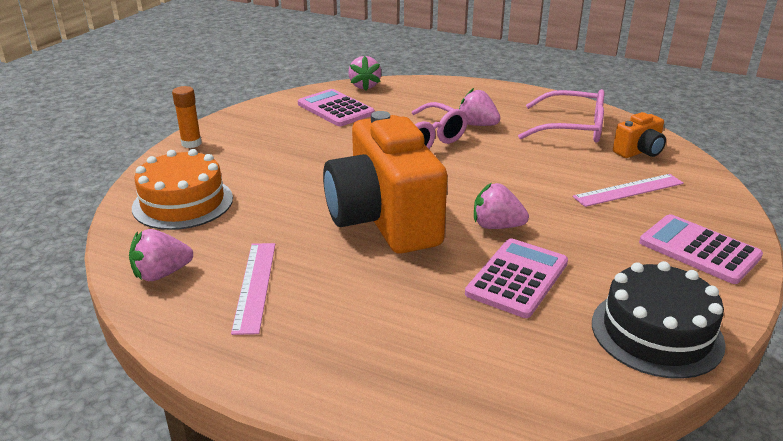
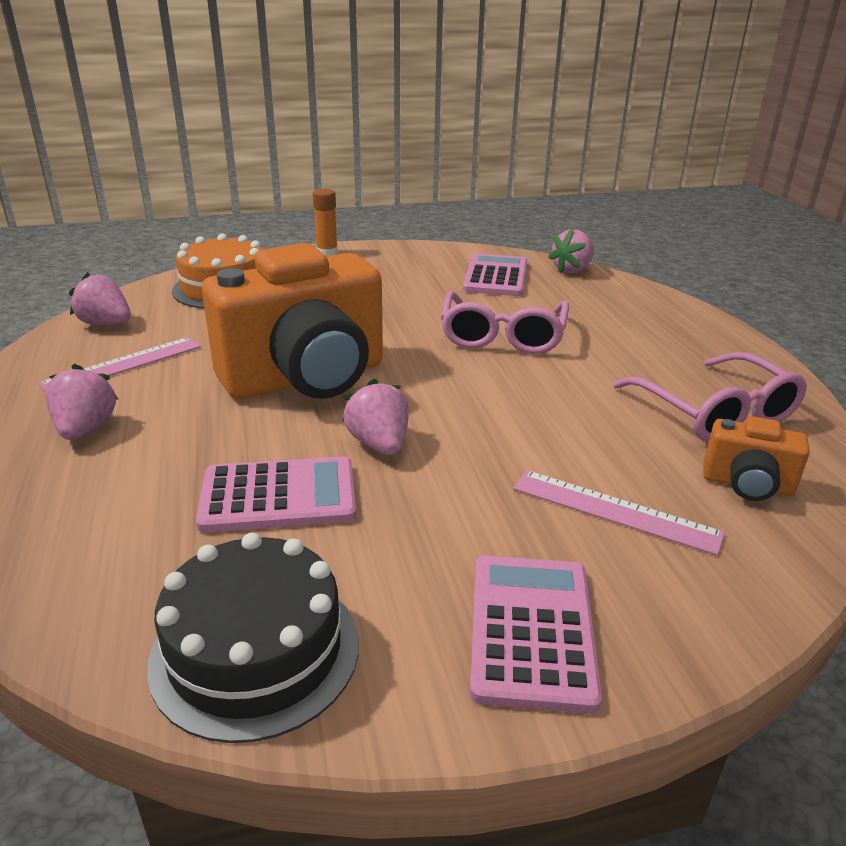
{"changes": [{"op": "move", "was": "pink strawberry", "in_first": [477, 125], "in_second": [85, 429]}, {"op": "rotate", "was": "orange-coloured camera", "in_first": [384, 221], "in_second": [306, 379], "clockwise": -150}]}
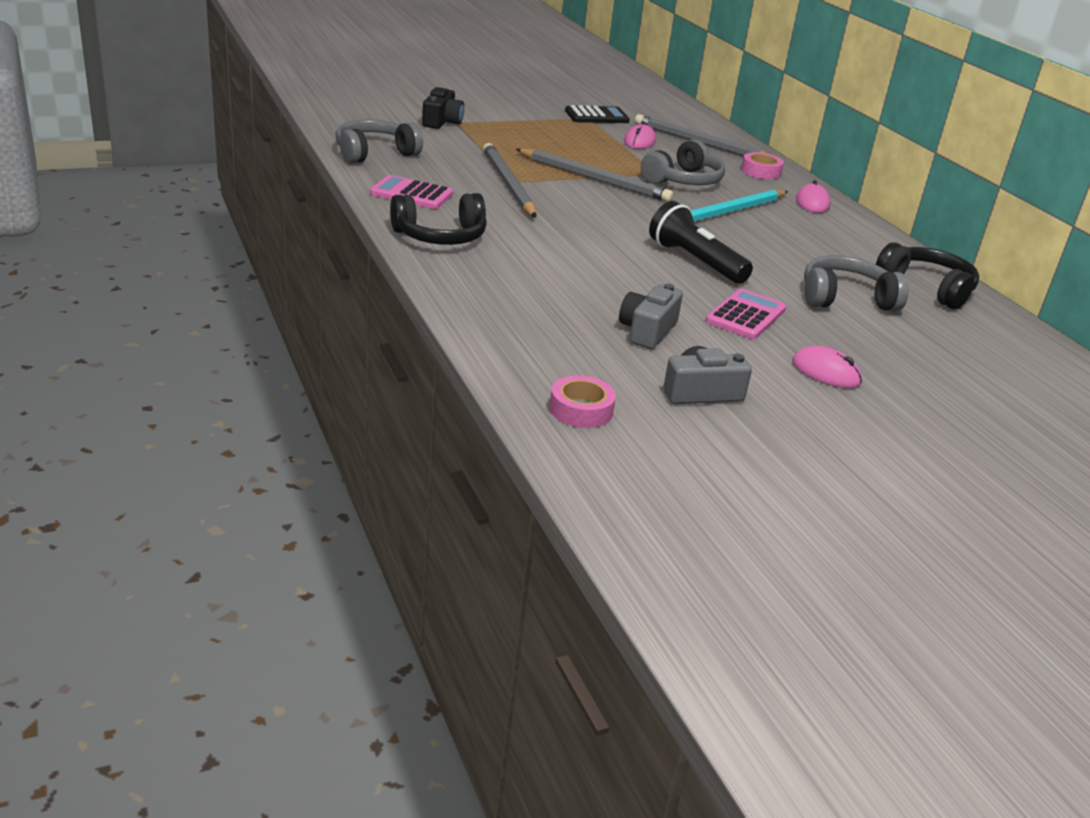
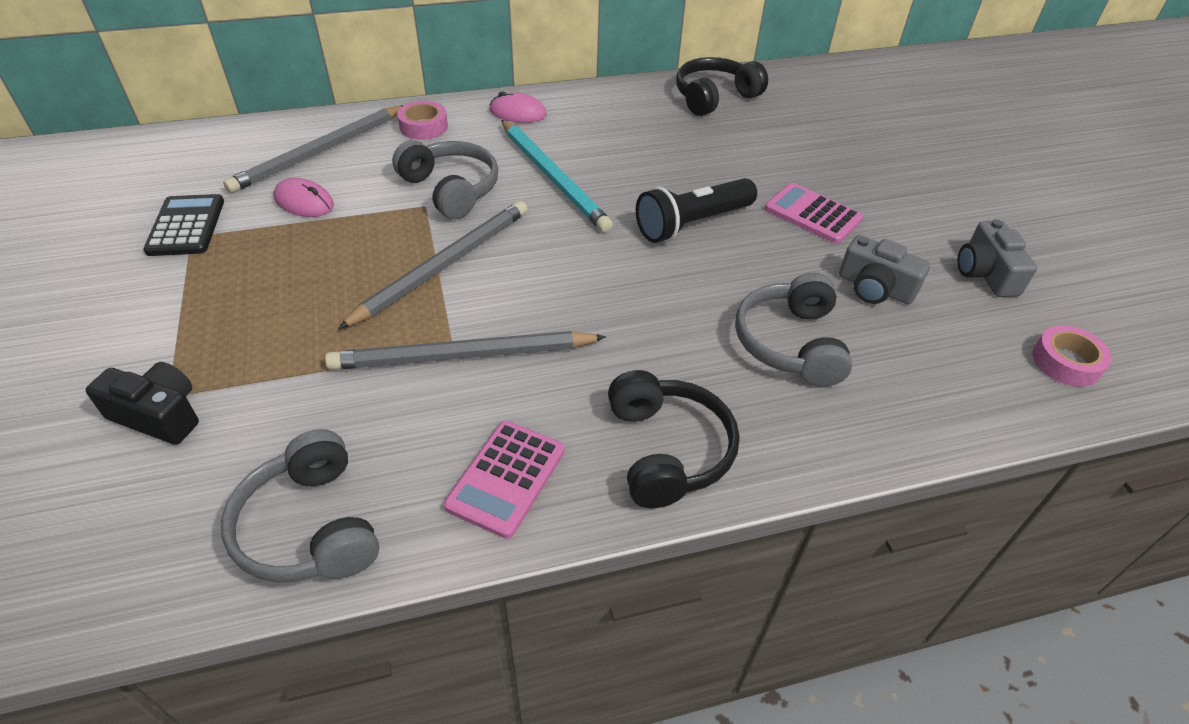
{"changes": [{"op": "move", "was": "grey headphones", "in_first": [845, 298], "in_second": [790, 343]}, {"op": "delete", "was": "pink PC mouse", "in_first": [826, 372]}]}
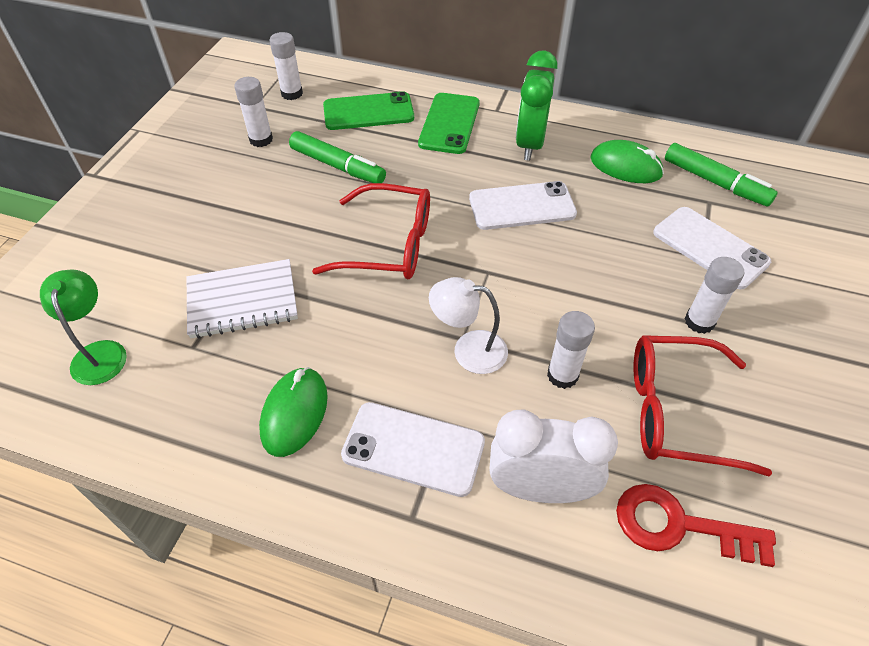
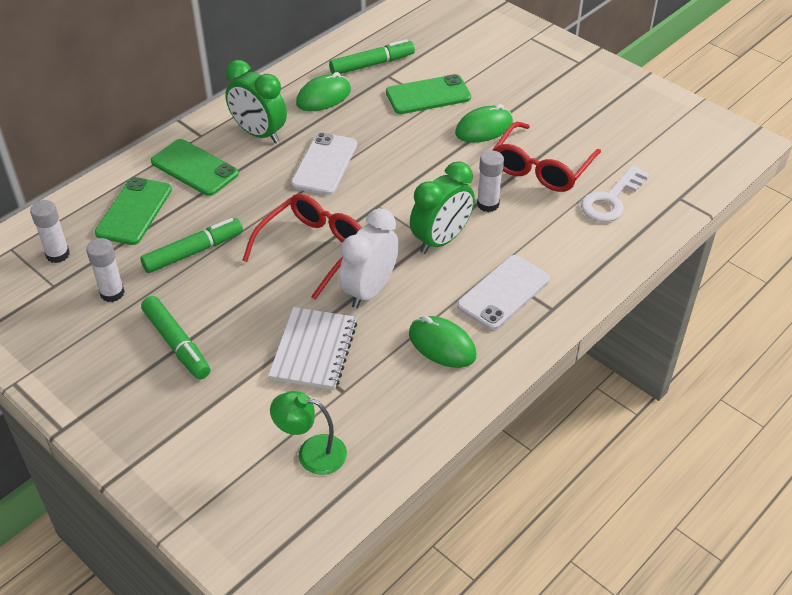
{"changes": [{"op": "insert", "now": "green marker", "in_second": [177, 343]}, {"op": "move", "was": "snow-white clock", "in_first": [540, 488], "in_second": [369, 290]}, {"op": "recolor", "was": "snow-white smartphone", "now": "green smartphone", "in_first": [710, 247], "in_second": [428, 95]}, {"op": "replace", "was": "snow-white reading lamp", "now": "green clock", "in_first": [468, 350], "in_second": [441, 240]}, {"op": "replace", "was": "snow-white stick of glue", "now": "green PC mouse", "in_first": [699, 322], "in_second": [484, 128]}, {"op": "recolor", "was": "red key", "now": "snow-white key", "in_first": [679, 525], "in_second": [611, 199]}]}
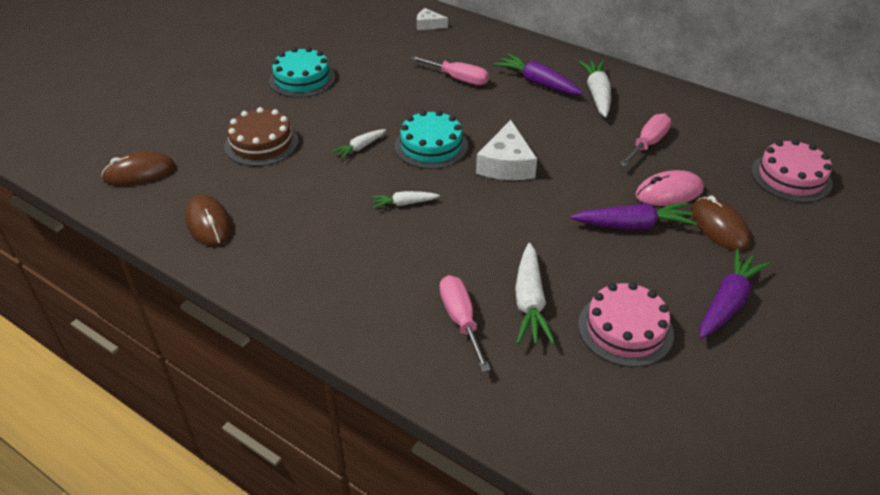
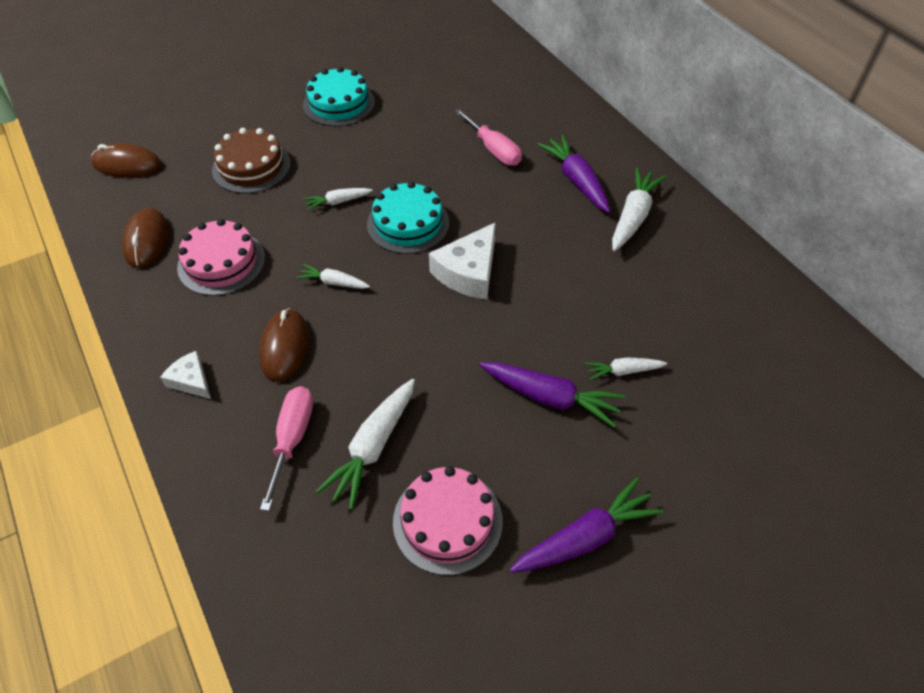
{"changes": [{"op": "move", "was": "snow-white piece of cheese", "in_first": [428, 25], "in_second": [191, 381]}, {"op": "move", "was": "pink layer cake", "in_first": [791, 177], "in_second": [221, 262]}, {"op": "move", "was": "dark brown PC mouse", "in_first": [719, 227], "in_second": [284, 347]}, {"op": "replace", "was": "pink PC mouse", "now": "snow-white carrot", "in_first": [669, 192], "in_second": [622, 371]}, {"op": "delete", "was": "pink hand screwdriver", "in_first": [647, 144]}]}
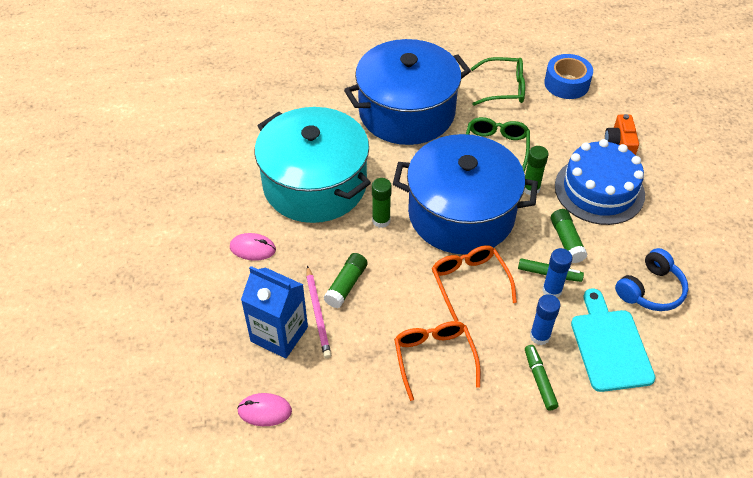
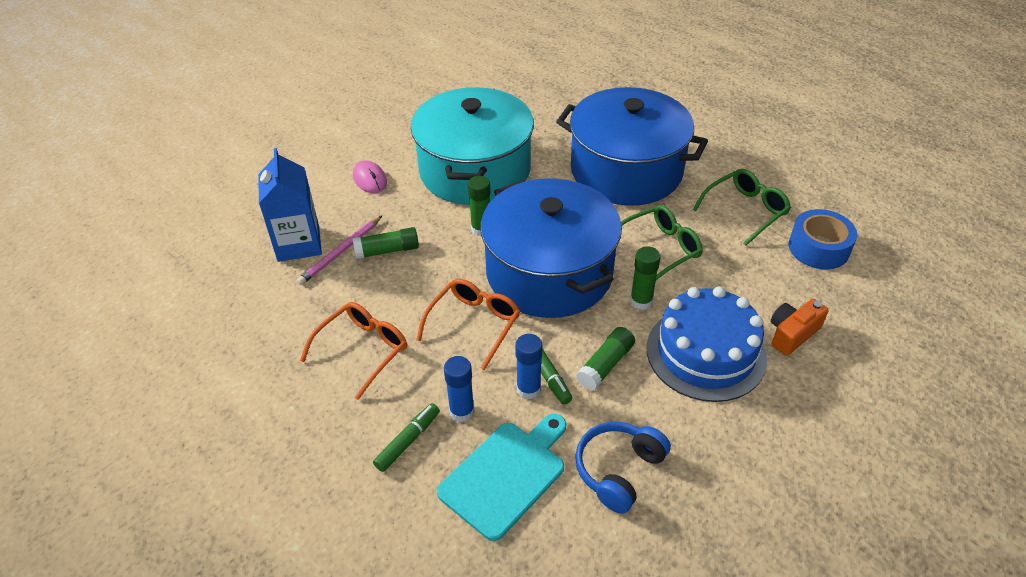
{"changes": [{"op": "rotate", "was": "cobalt headphones", "in_first": [650, 290], "in_second": [619, 470], "clockwise": 120}, {"op": "rotate", "was": "green spectacles", "in_first": [504, 88], "in_second": [745, 210], "clockwise": -90}, {"op": "delete", "was": "pink PC mouse", "in_first": [264, 411]}]}
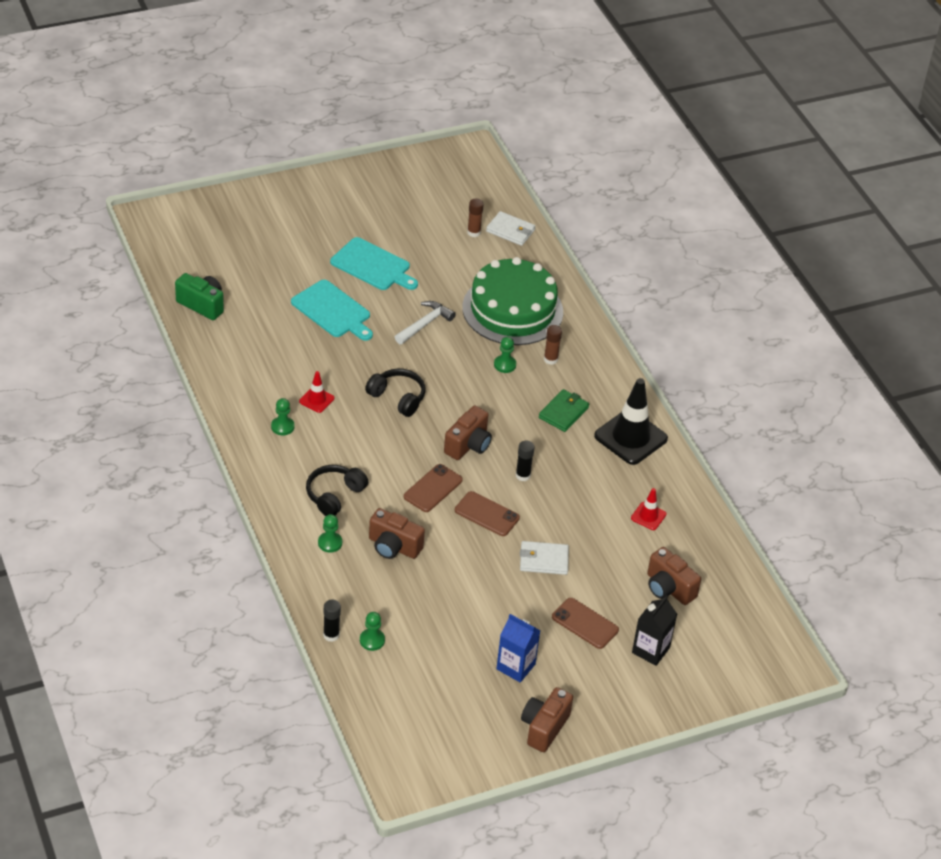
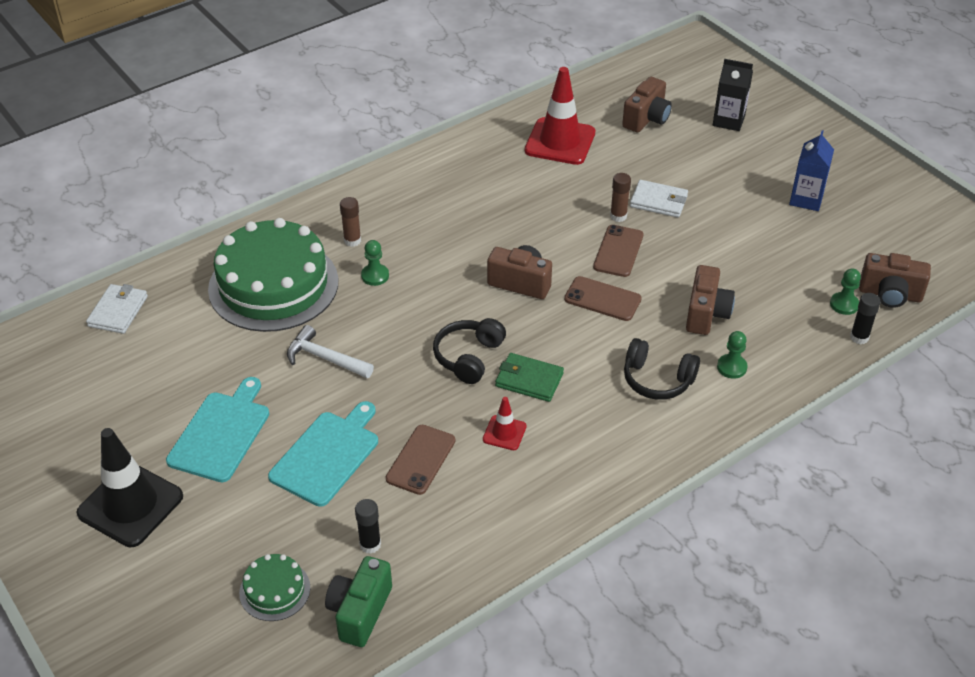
{"changes": [{"op": "move", "was": "jet-black safety cone", "in_first": [630, 437], "in_second": [130, 505]}, {"op": "insert", "now": "green layer cake", "in_second": [275, 590]}, {"op": "move", "was": "jet-black stick of glue", "in_first": [523, 475], "in_second": [370, 544]}, {"op": "move", "was": "dark brown smartphone", "in_first": [585, 623], "in_second": [420, 459]}, {"op": "move", "was": "green wallet", "in_first": [563, 412], "in_second": [529, 380]}, {"op": "resize", "was": "red safety cone", "in_first": [648, 516], "in_second": [560, 142], "ratio": 2.06}, {"op": "move", "was": "dark brown stick of glue", "in_first": [473, 232], "in_second": [618, 216]}, {"op": "rotate", "was": "snow-white wallet", "in_first": [543, 560], "in_second": [658, 201], "clockwise": -60}, {"op": "move", "was": "dark brown camera", "in_first": [544, 727], "in_second": [890, 294]}, {"op": "delete", "was": "green game pawn", "in_first": [282, 427]}]}
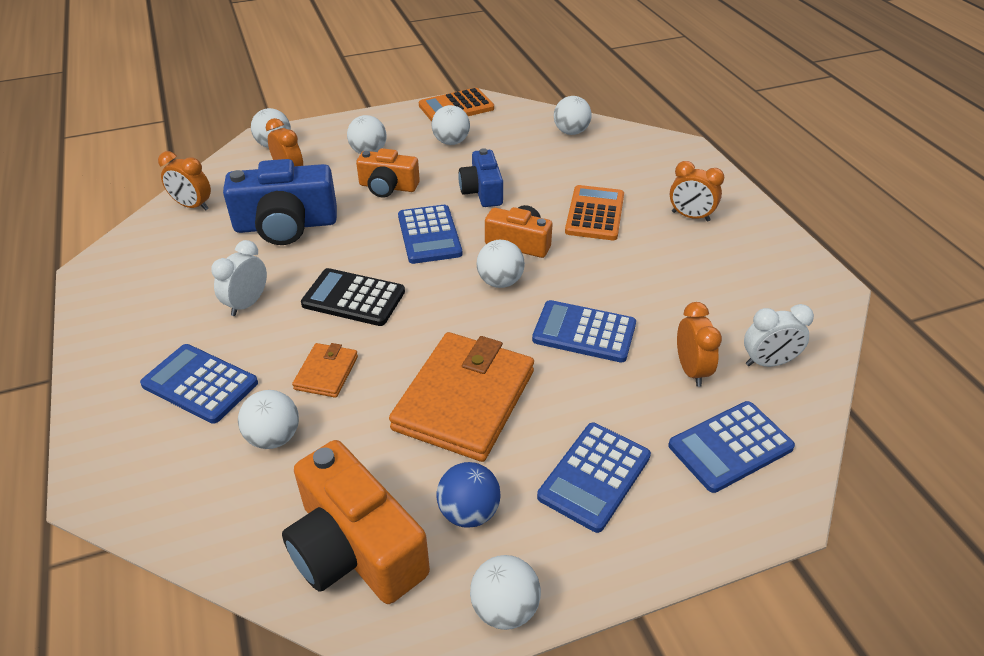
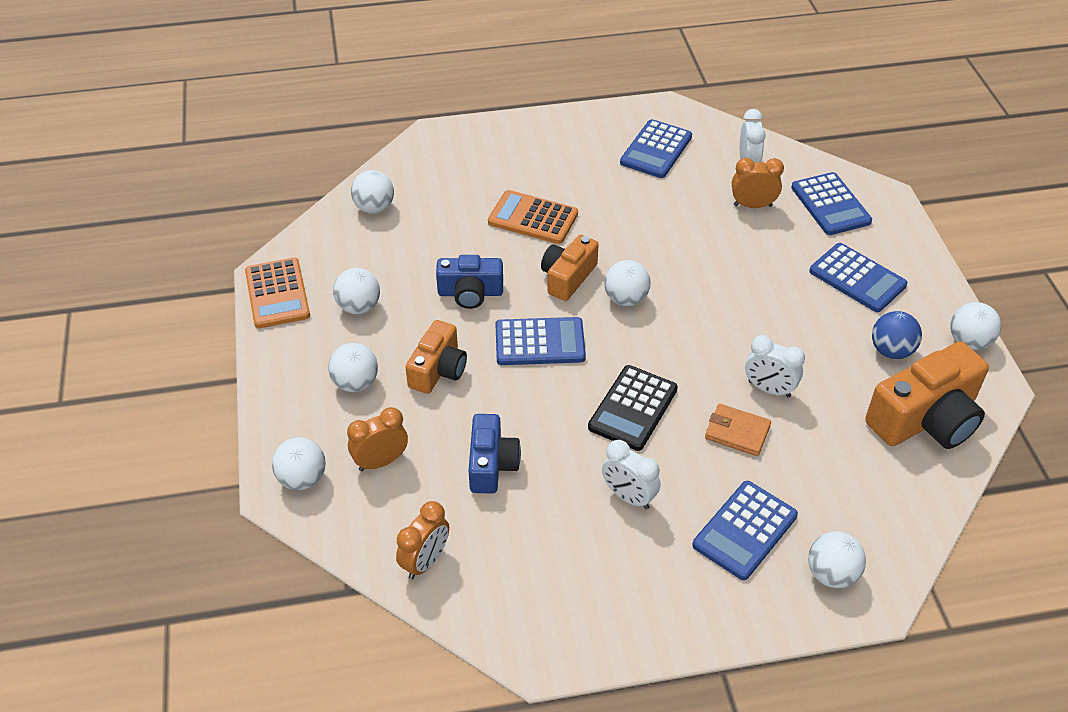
{"changes": [{"op": "resize", "was": "cobalt camera", "in_first": [286, 225], "in_second": [491, 464], "ratio": 0.61}, {"op": "move", "was": "cobalt pocket calculator", "in_first": [584, 332], "in_second": [656, 150]}, {"op": "insert", "now": "snow-white clock", "in_second": [769, 389]}, {"op": "move", "was": "snow-white sphere", "in_first": [274, 437], "in_second": [831, 574]}, {"op": "delete", "was": "orange-coloured wallet", "in_first": [464, 400]}, {"op": "delete", "was": "orange-coloured clock", "in_first": [690, 216]}]}
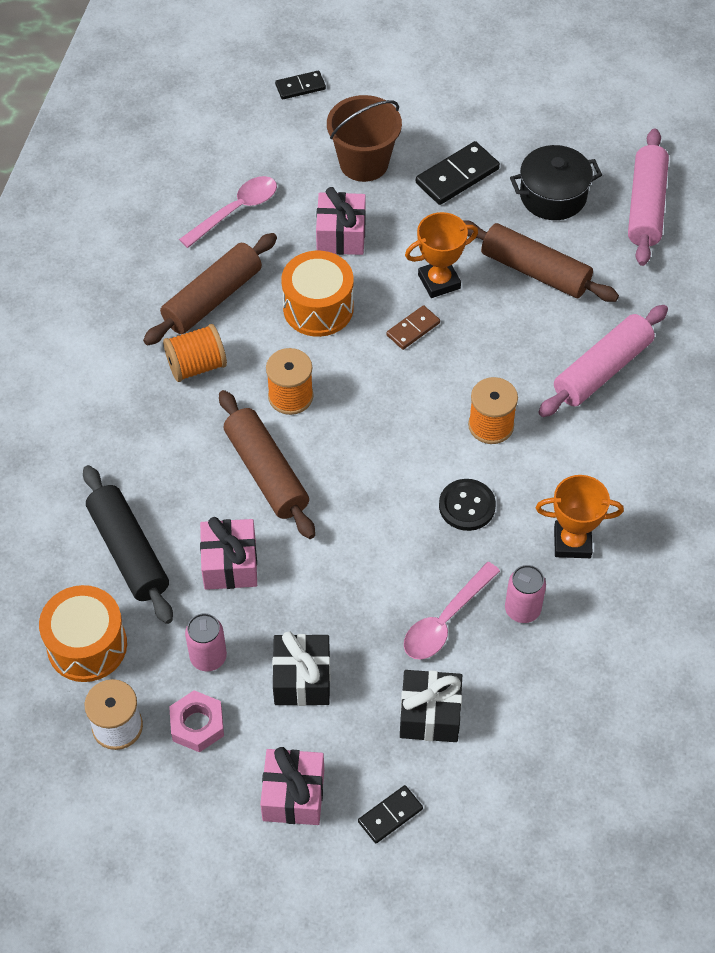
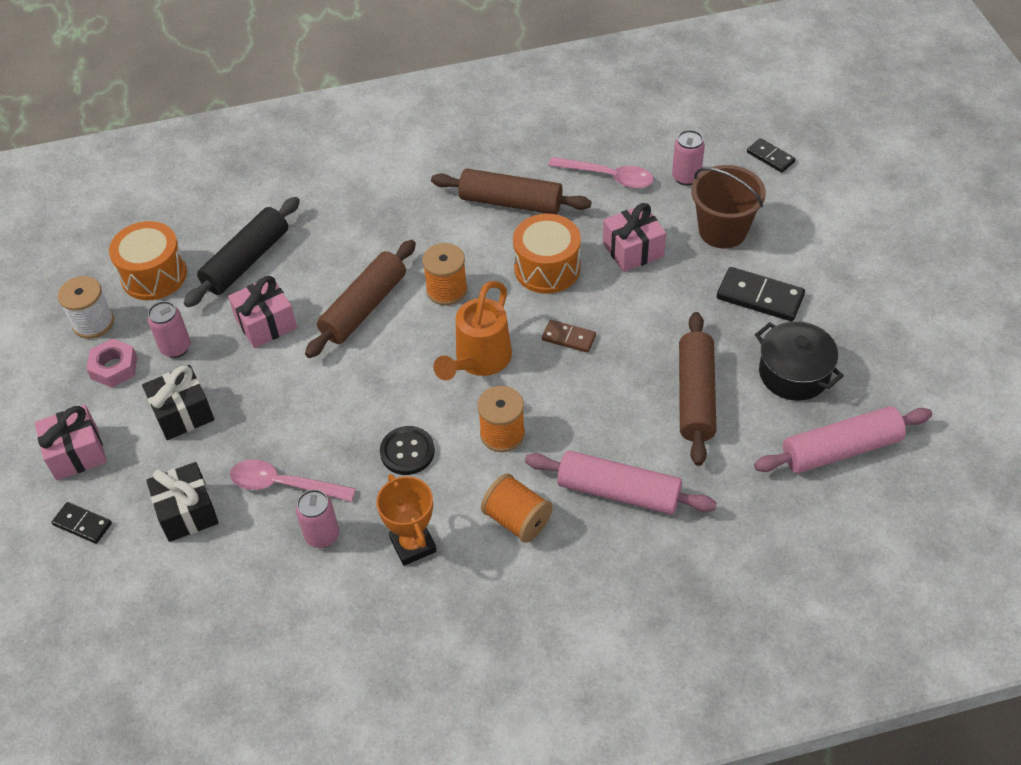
{"changes": [{"op": "insert", "now": "orange-coloured watering pot", "in_second": [479, 361]}, {"op": "move", "was": "orange-coloured reel of thread", "in_first": [196, 366], "in_second": [517, 520]}, {"op": "insert", "now": "pink can", "in_second": [686, 177]}, {"op": "delete", "was": "orange-coloured award cup", "in_first": [439, 281]}]}
